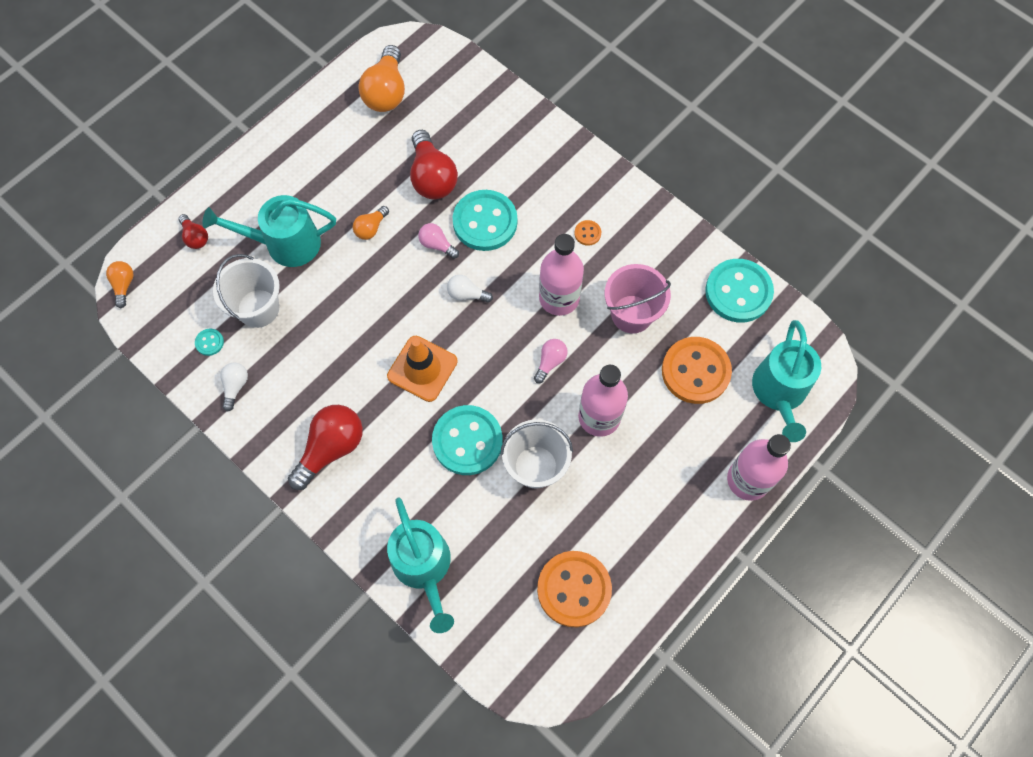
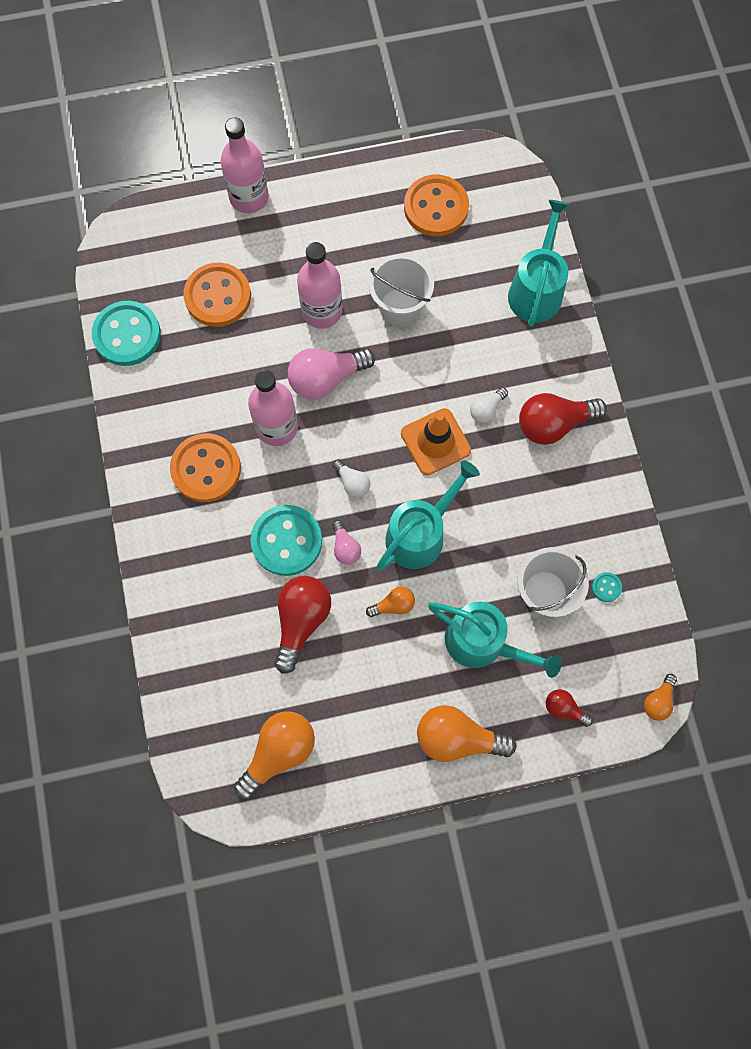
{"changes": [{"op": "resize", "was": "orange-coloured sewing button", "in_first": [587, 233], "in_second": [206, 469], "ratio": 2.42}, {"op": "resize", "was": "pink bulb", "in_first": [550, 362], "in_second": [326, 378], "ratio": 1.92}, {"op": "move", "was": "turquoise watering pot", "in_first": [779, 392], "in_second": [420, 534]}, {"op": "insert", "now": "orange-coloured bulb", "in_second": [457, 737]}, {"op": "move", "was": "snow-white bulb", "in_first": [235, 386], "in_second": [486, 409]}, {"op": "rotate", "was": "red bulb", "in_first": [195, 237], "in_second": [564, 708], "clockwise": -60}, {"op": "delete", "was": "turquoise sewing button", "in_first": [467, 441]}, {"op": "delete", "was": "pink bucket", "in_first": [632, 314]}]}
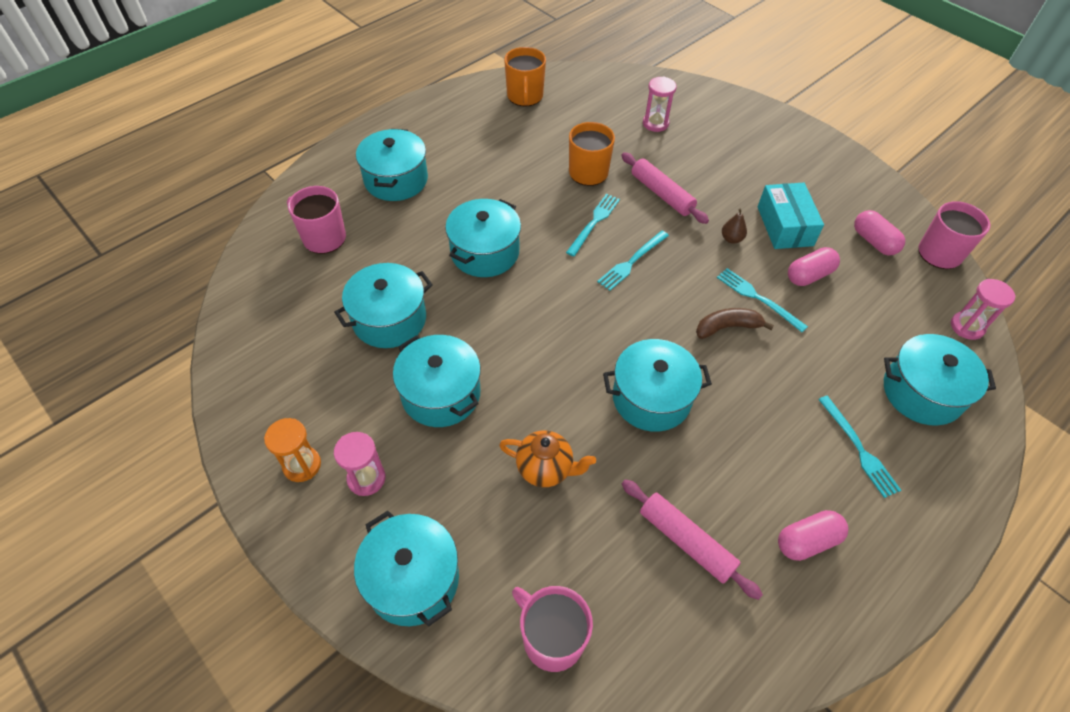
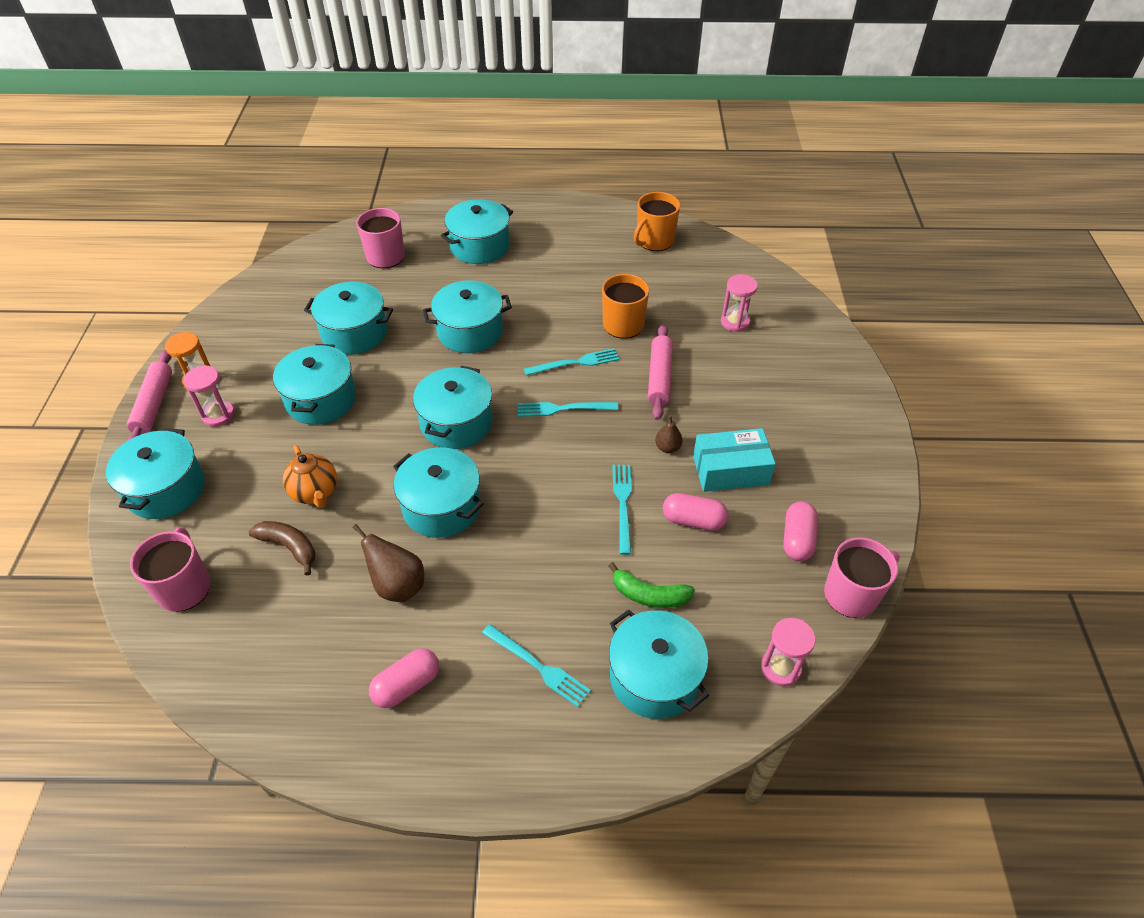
{"changes": [{"op": "move", "was": "pink pastry roller", "in_first": [686, 541], "in_second": [154, 404]}, {"op": "move", "was": "dark brown banana fruit", "in_first": [727, 327], "in_second": [289, 547]}, {"op": "insert", "now": "dark brown toy pear", "in_second": [398, 585]}, {"op": "rotate", "was": "pink pill", "in_first": [807, 541], "in_second": [407, 685], "clockwise": -60}, {"op": "insert", "now": "turquoise pot", "in_second": [456, 423]}, {"op": "rotate", "was": "turquoise table fork", "in_first": [858, 448], "in_second": [538, 666], "clockwise": -75}, {"op": "insert", "now": "green banana fruit", "in_second": [649, 595]}, {"op": "rotate", "was": "turquoise package", "in_first": [784, 226], "in_second": [730, 470], "clockwise": 45}]}
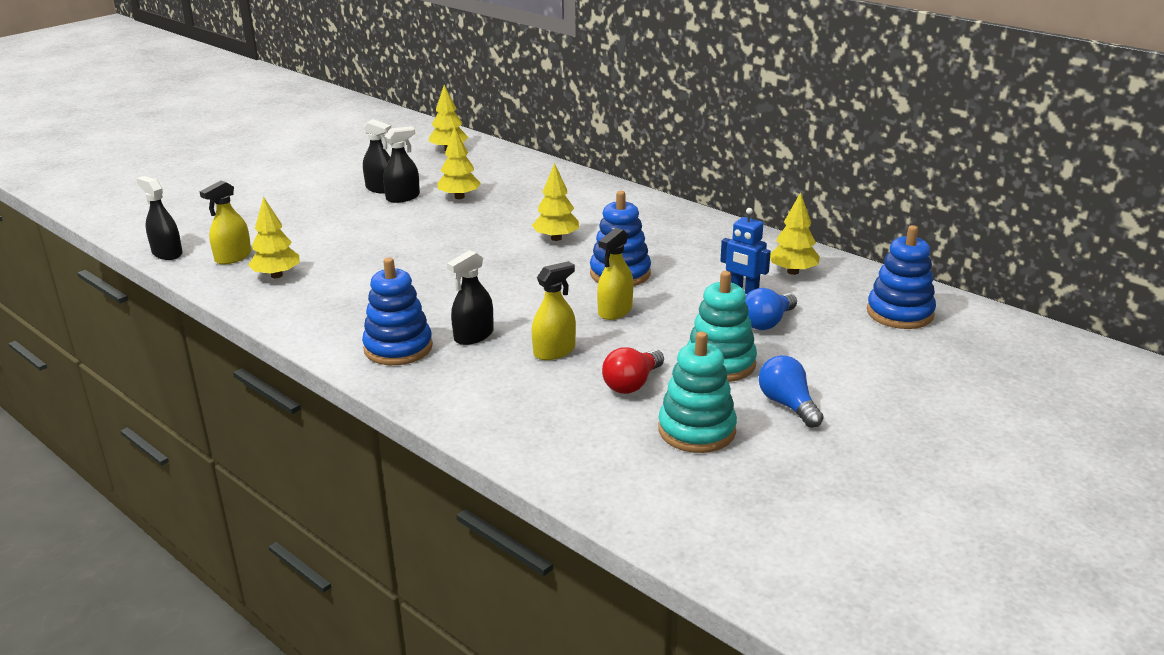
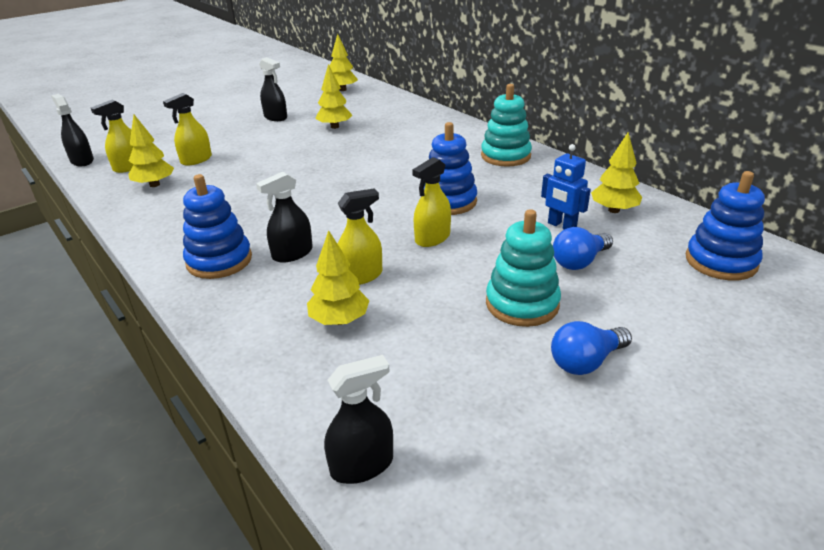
{"changes": [{"op": "insert", "now": "golden sprayer", "in_second": [196, 160]}, {"op": "move", "was": "golden tree", "in_first": [556, 238], "in_second": [339, 320]}, {"op": "move", "was": "jet-black sprayer", "in_first": [403, 197], "in_second": [362, 465]}, {"op": "move", "was": "turquoise stacking toy", "in_first": [697, 430], "in_second": [505, 156]}, {"op": "rotate", "was": "cobalt bulb", "in_first": [788, 405], "in_second": [586, 362], "clockwise": -105}, {"op": "delete", "was": "red bulb", "in_first": [632, 384]}]}
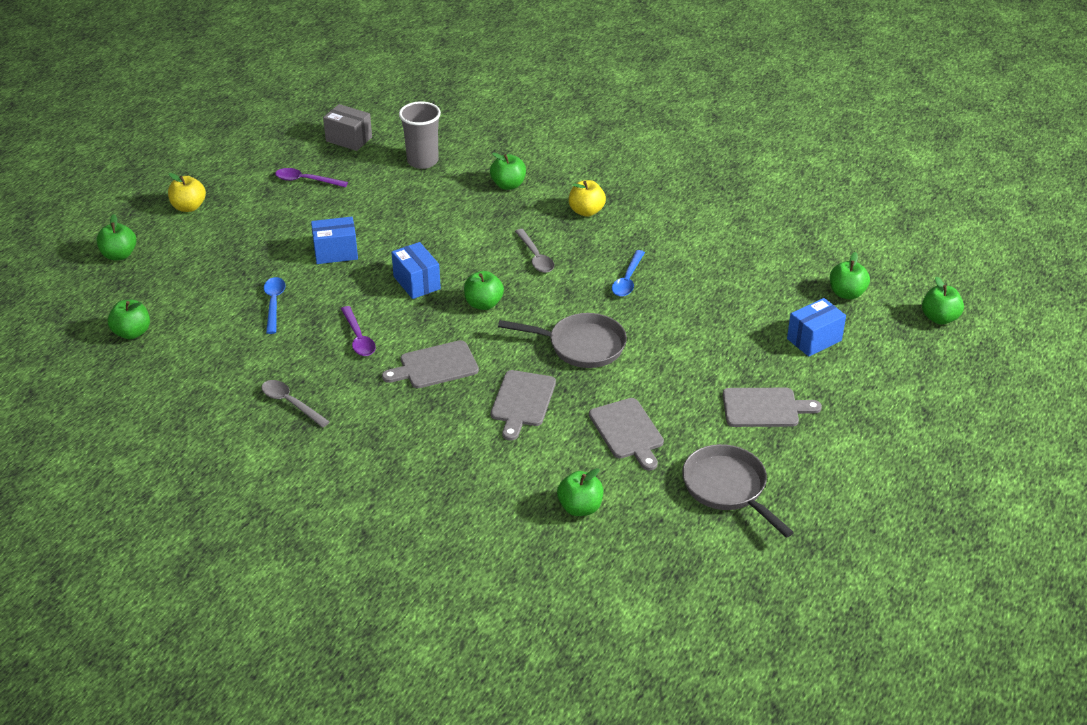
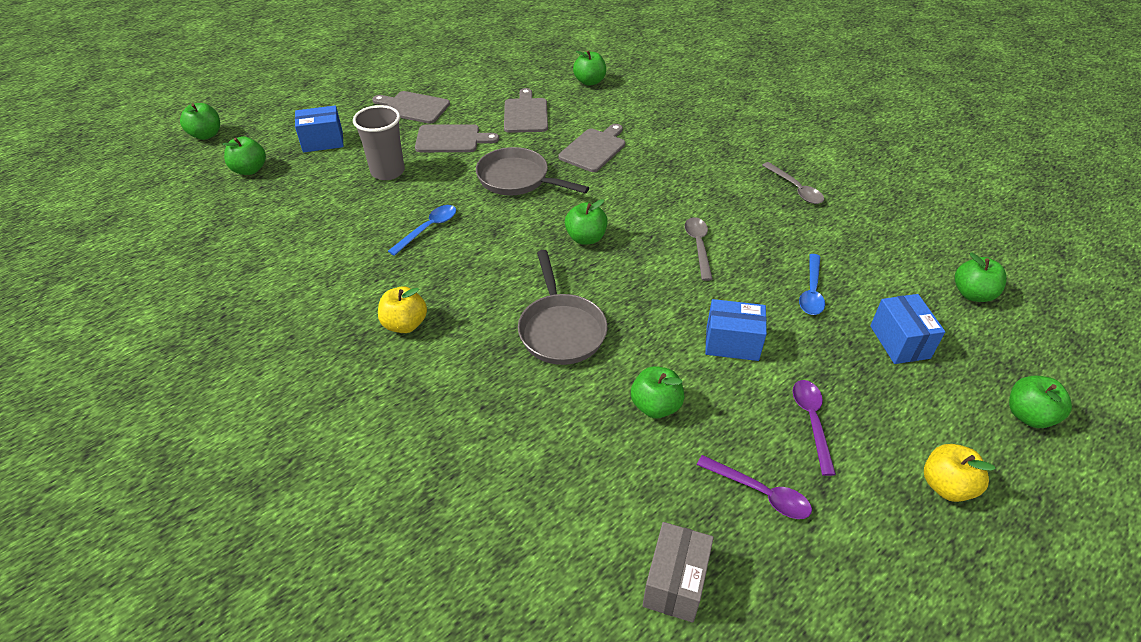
{"changes": [{"op": "move", "was": "grey beaker", "in_first": [422, 161], "in_second": [387, 171]}, {"op": "move", "was": "grey chopping board", "in_first": [435, 366], "in_second": [451, 139]}, {"op": "move", "was": "grey frying pan", "in_first": [728, 488], "in_second": [561, 329]}, {"op": "move", "was": "green toy apple", "in_first": [508, 185], "in_second": [655, 406]}, {"op": "rotate", "was": "grey package", "in_first": [349, 139], "in_second": [675, 583], "clockwise": 60}, {"op": "move", "was": "grey tablespoon", "in_first": [535, 257], "in_second": [698, 246]}, {"op": "move", "was": "violet tablespoon", "in_first": [358, 338], "in_second": [811, 421]}, {"op": "move", "was": "cobalt package", "in_first": [416, 283], "in_second": [899, 342]}]}
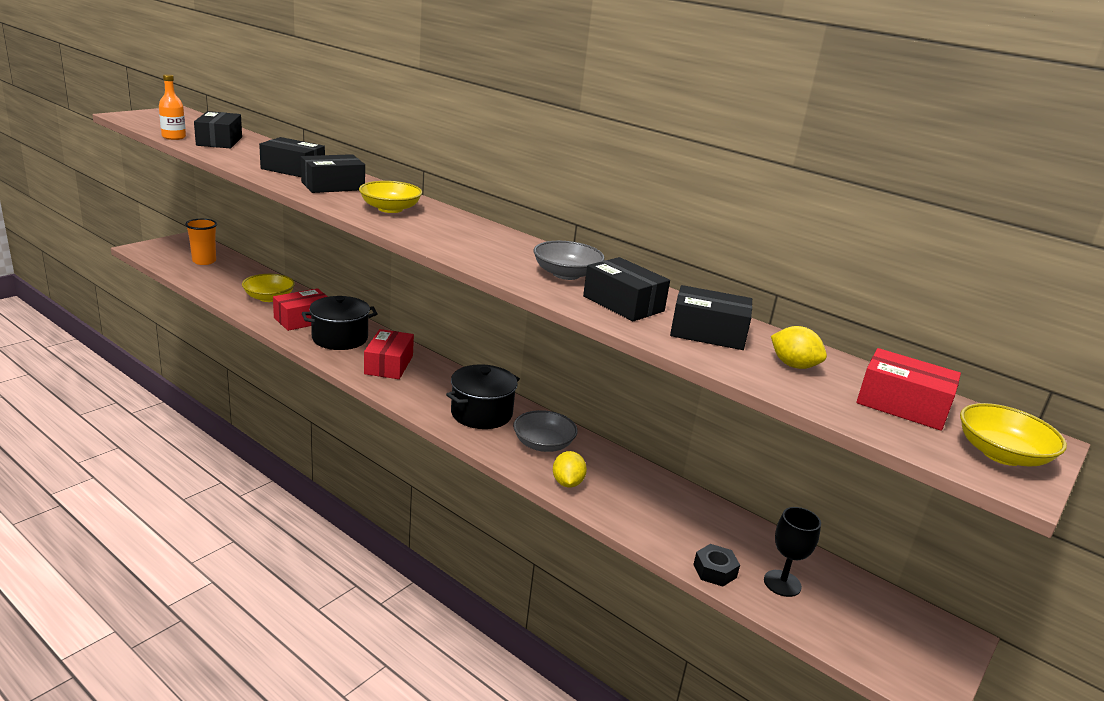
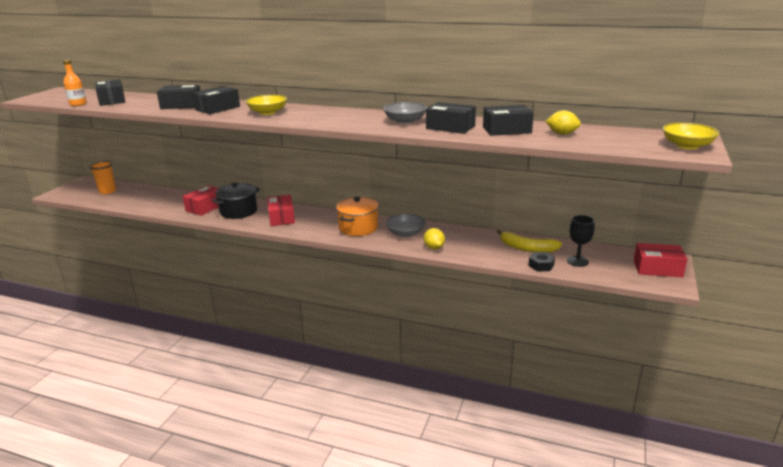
{"changes": [{"op": "recolor", "was": "jet-black pot", "now": "orange-coloured pot", "in_first": [481, 413], "in_second": [358, 228]}, {"op": "insert", "now": "golden banana fruit", "in_second": [527, 248]}, {"op": "move", "was": "red package", "in_first": [902, 405], "in_second": [657, 268]}, {"op": "delete", "was": "golden deep dish", "in_first": [269, 298]}]}
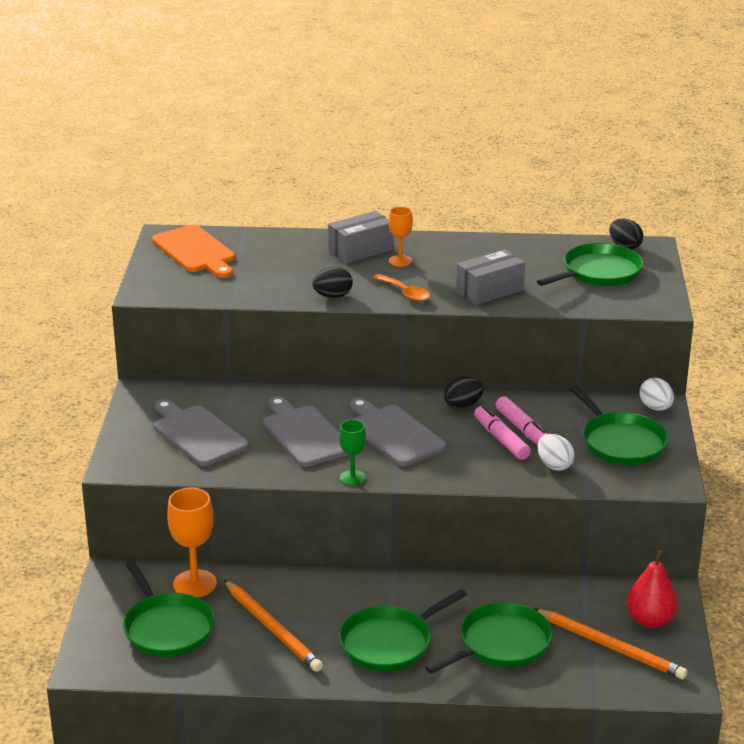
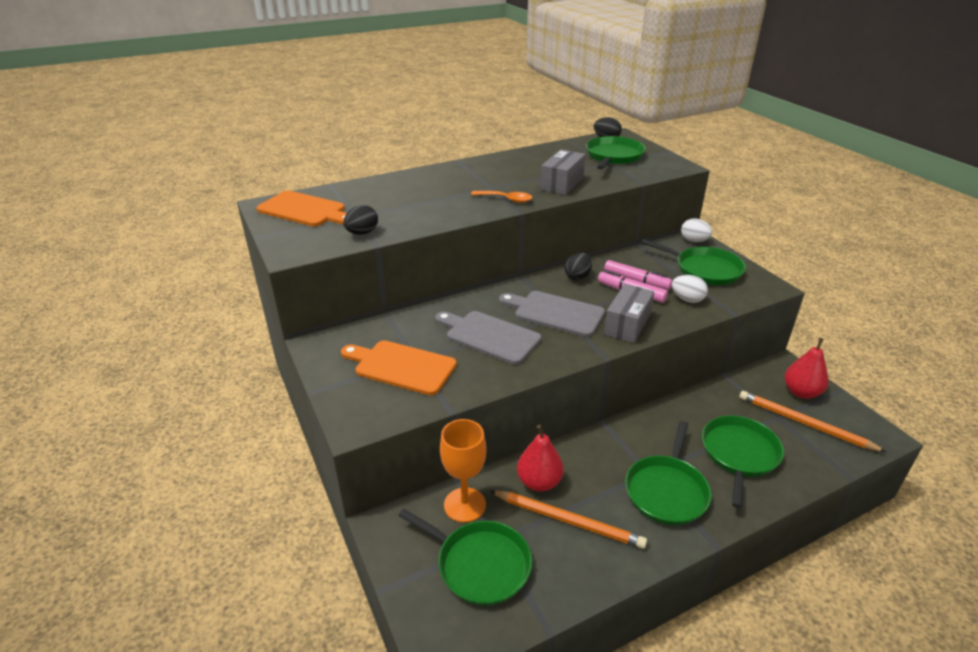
{"changes": [{"op": "recolor", "was": "grey chopping board", "now": "orange-coloured chopping board", "in_first": [197, 434], "in_second": [401, 366]}, {"op": "move", "was": "jet-black egg", "in_first": [333, 296], "in_second": [362, 233]}, {"op": "insert", "now": "red toy pear", "in_second": [539, 482]}, {"op": "move", "was": "grey package", "in_first": [360, 250], "in_second": [627, 324]}, {"op": "rotate", "was": "orange-coloured lead pencil", "in_first": [611, 647], "in_second": [804, 423], "clockwise": -150}, {"op": "delete", "was": "green chalice", "in_first": [352, 478]}, {"op": "delete", "was": "orange-coloured chalice", "in_first": [400, 261]}]}
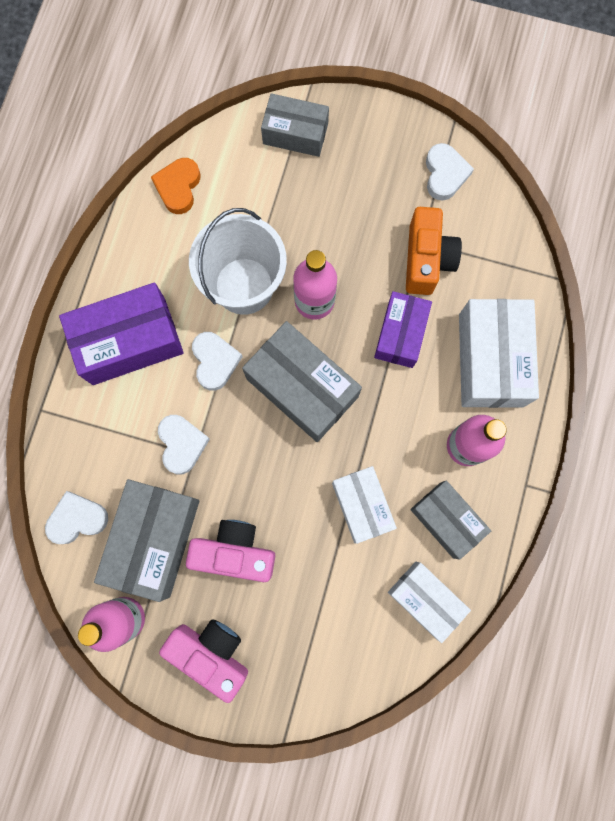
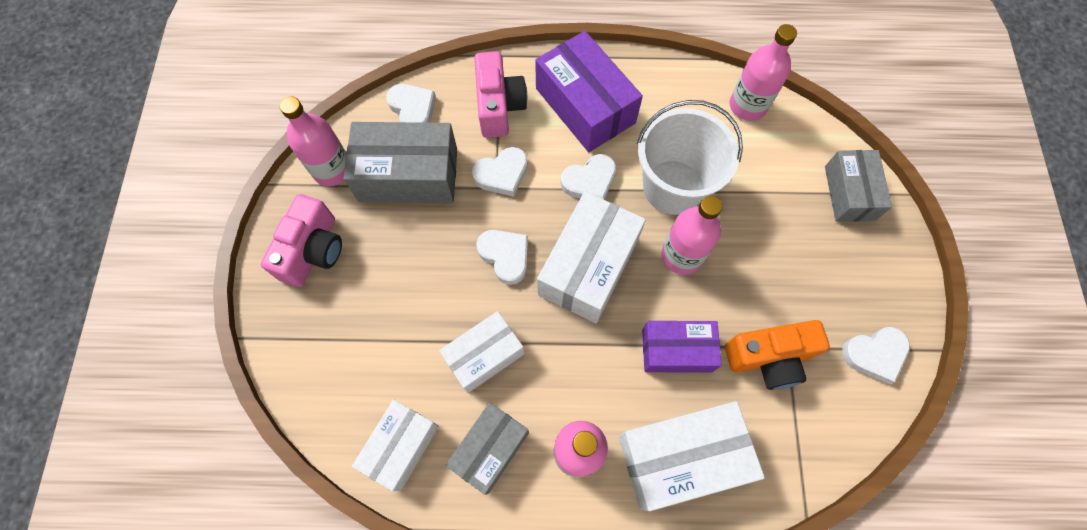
{"changes": [{"op": "move", "was": "pink camera", "in_first": [235, 552], "in_second": [499, 106]}, {"op": "insert", "now": "snow-white heart", "in_second": [505, 256]}, {"op": "recolor", "was": "grey package", "now": "snow-white package", "in_first": [302, 388], "in_second": [588, 266]}, {"op": "replace", "was": "orange-coloured heart", "now": "pink drink bottle", "in_first": [178, 187], "in_second": [747, 106]}]}
